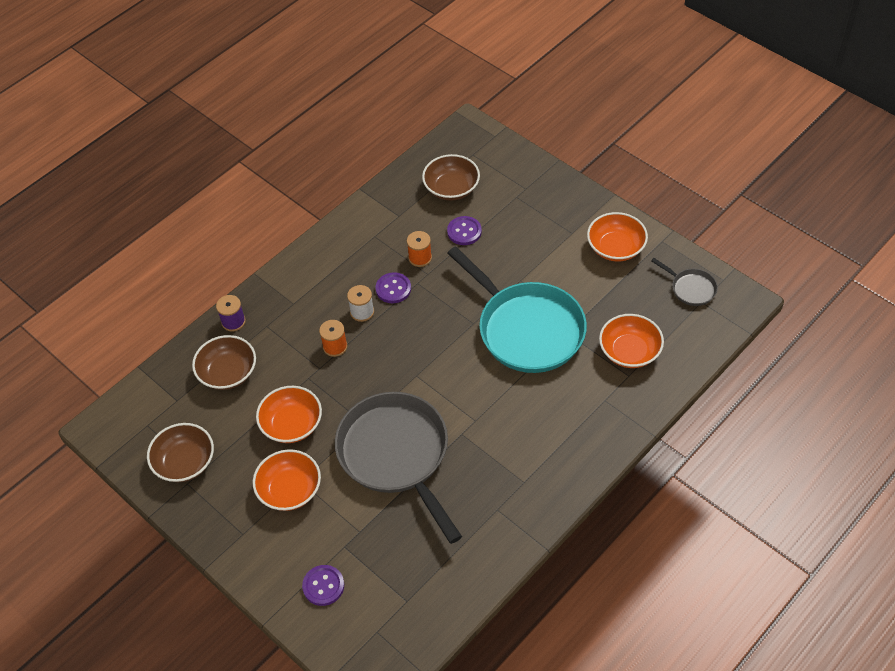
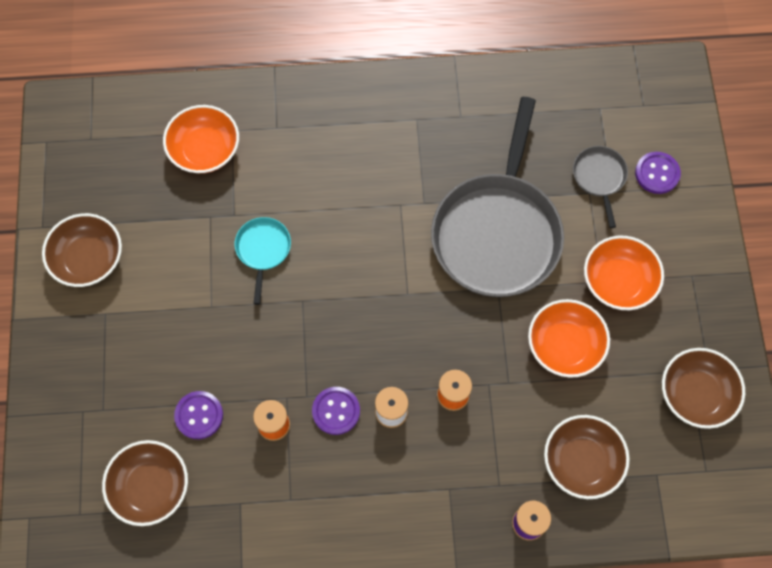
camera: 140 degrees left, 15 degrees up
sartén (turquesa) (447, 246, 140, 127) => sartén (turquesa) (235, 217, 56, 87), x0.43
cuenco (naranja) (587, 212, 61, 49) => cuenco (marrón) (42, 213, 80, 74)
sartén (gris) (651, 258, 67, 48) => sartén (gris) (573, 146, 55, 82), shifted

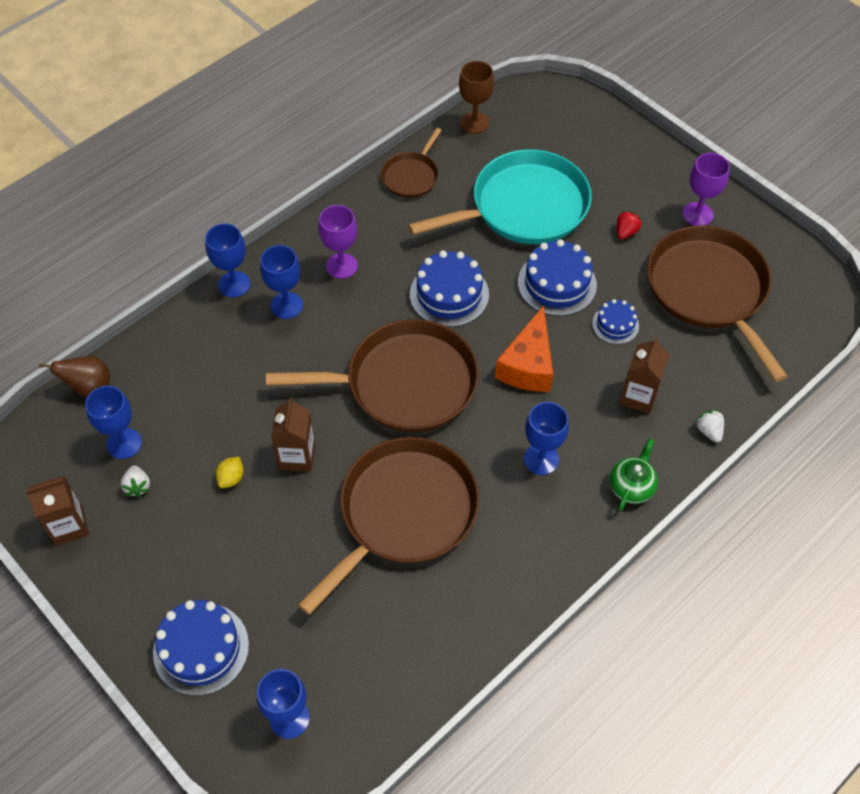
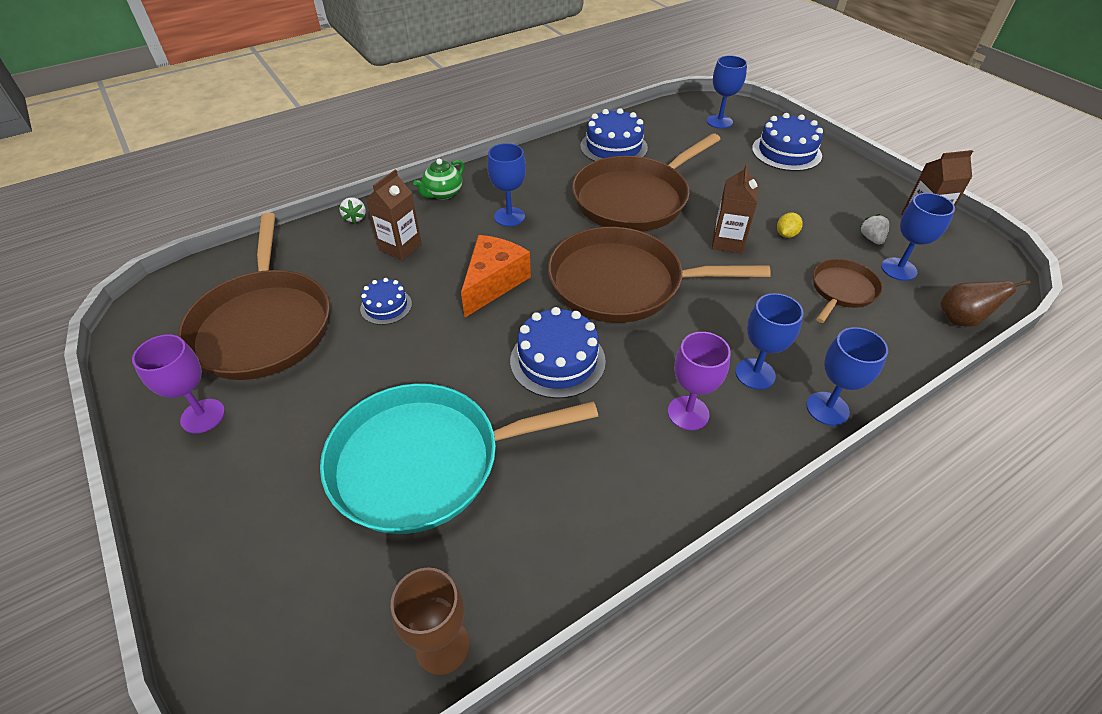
camera: 170 degrees left, 10 degrees down
sartén (marrón) (381, 128, 61, 70) => sartén (marrón) (813, 259, 70, 64), shifted
tarta (azul) (518, 239, 79, 77) => tarta (azul) (580, 108, 68, 53), shifted
fresa (rojo) (617, 211, 25, 28) => nothing

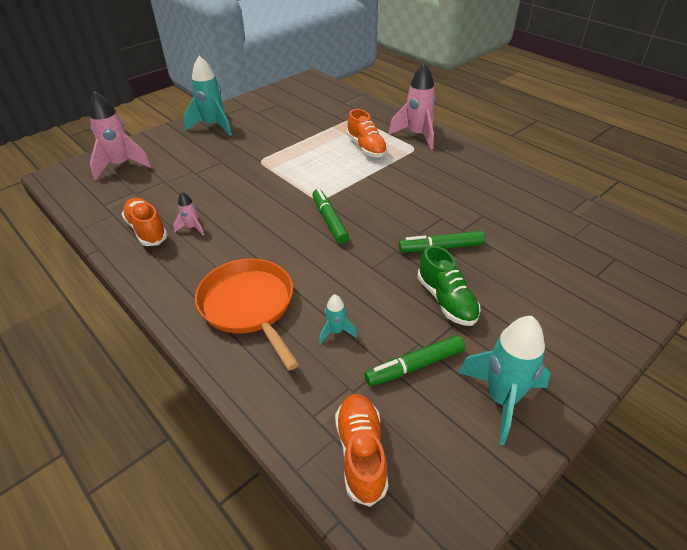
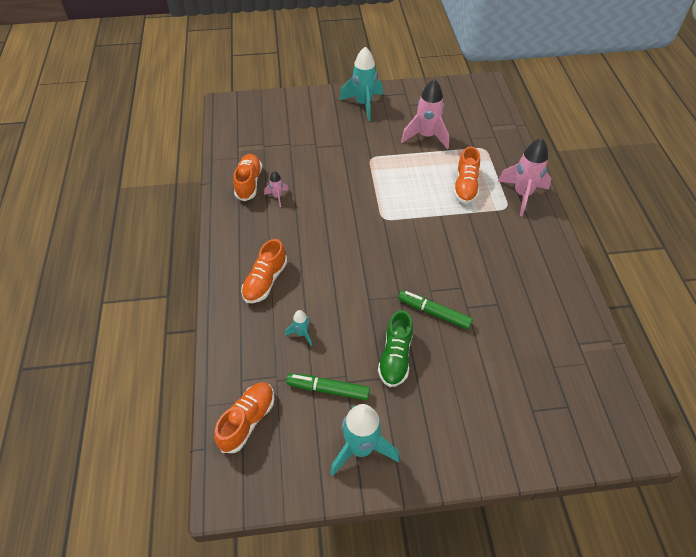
camera: 35 degrees right, 10 degrees up
cohete (rosa) (89, 91, 63, 90) => cohete (rosa) (401, 79, 48, 70), shifted
sartén (naranja) (195, 258, 104, 112) => zapato (naranja) (241, 239, 46, 64)
rotulador (verde) (312, 189, 37, 55) => nothing

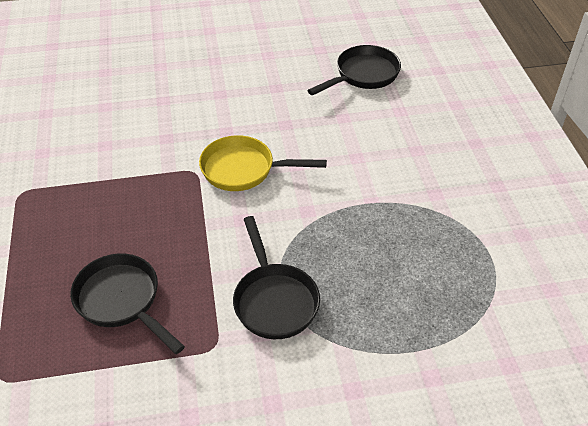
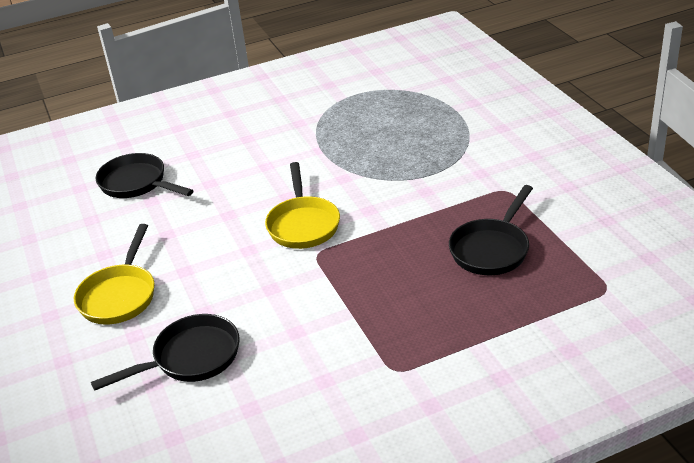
camera: 100 degrees left, 10 degrees down
sartén (negro) (233, 216, 87, 123) => sartén (negro) (91, 314, 148, 76), shifted
nothing => sartén (amarillo) (74, 224, 81, 100)

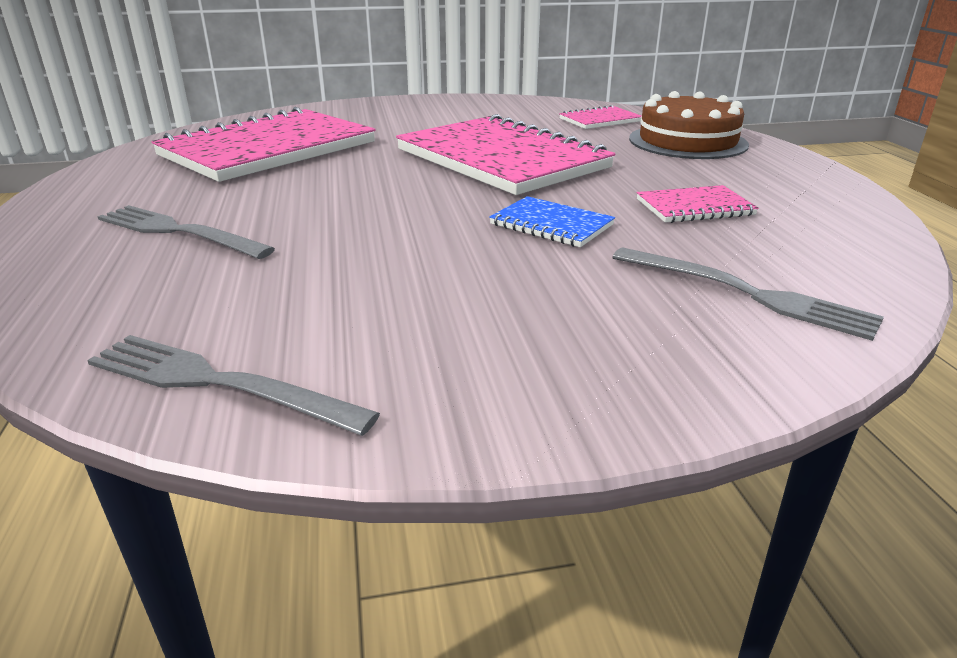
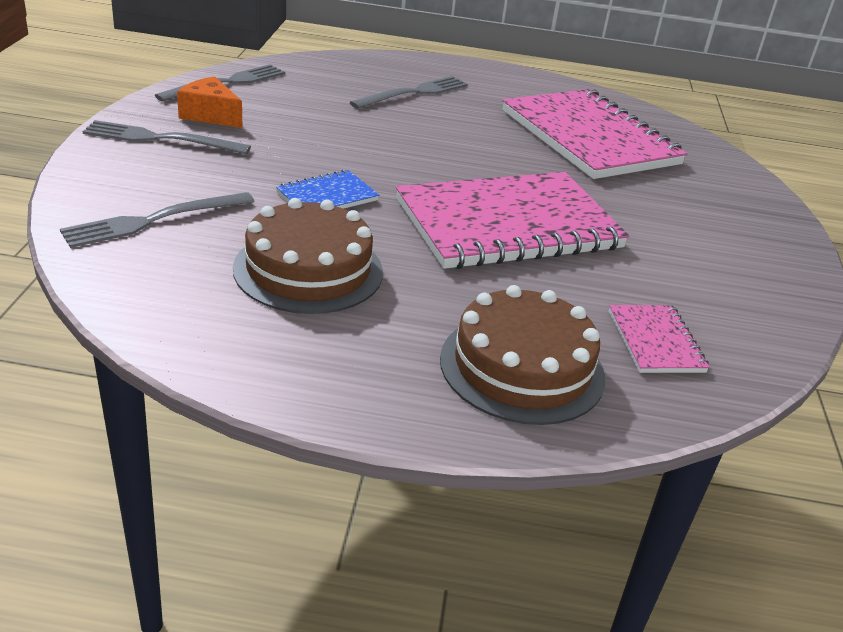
camera: 105 degrees right, 5 degrees up
cuaderno (rosa) (637, 185, 122, 38) => tarta (marrón) (233, 198, 150, 116)
nothing => tenedor (gris) (82, 120, 169, 34)
nothing => queso (naranja) (177, 76, 66, 52)

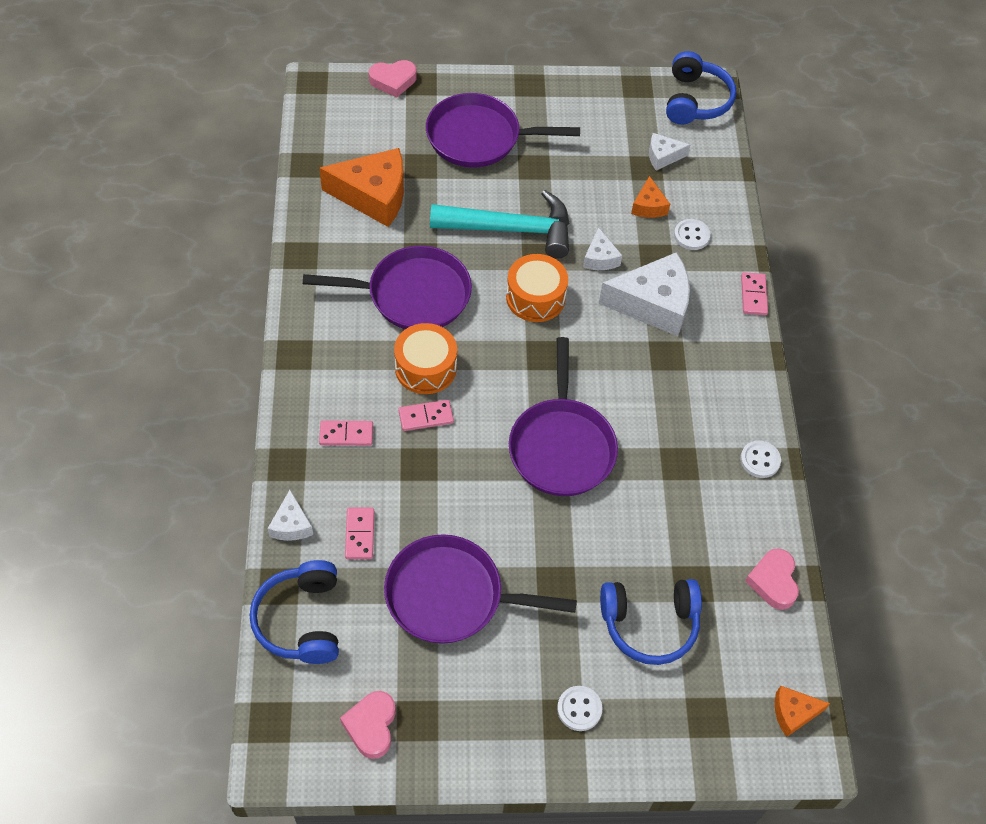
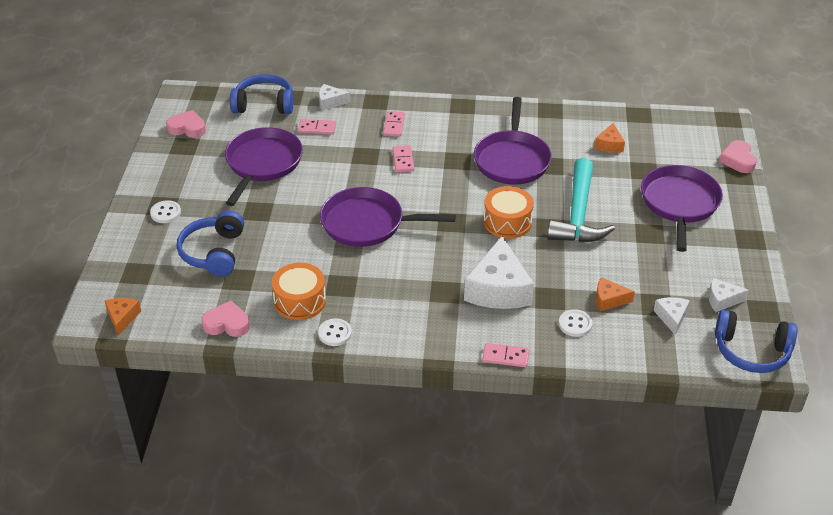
camera: 100 degrees right, 15 degrees down
queso (naranja) (319, 148, 85, 79) => queso (naranja) (594, 123, 31, 30), x0.50
tambor (naranja) (394, 323, 63, 71) => tambor (naranja) (272, 263, 54, 57), shifted
queso (blanco) (583, 227, 39, 43) => queso (blanco) (708, 278, 41, 34), shifted

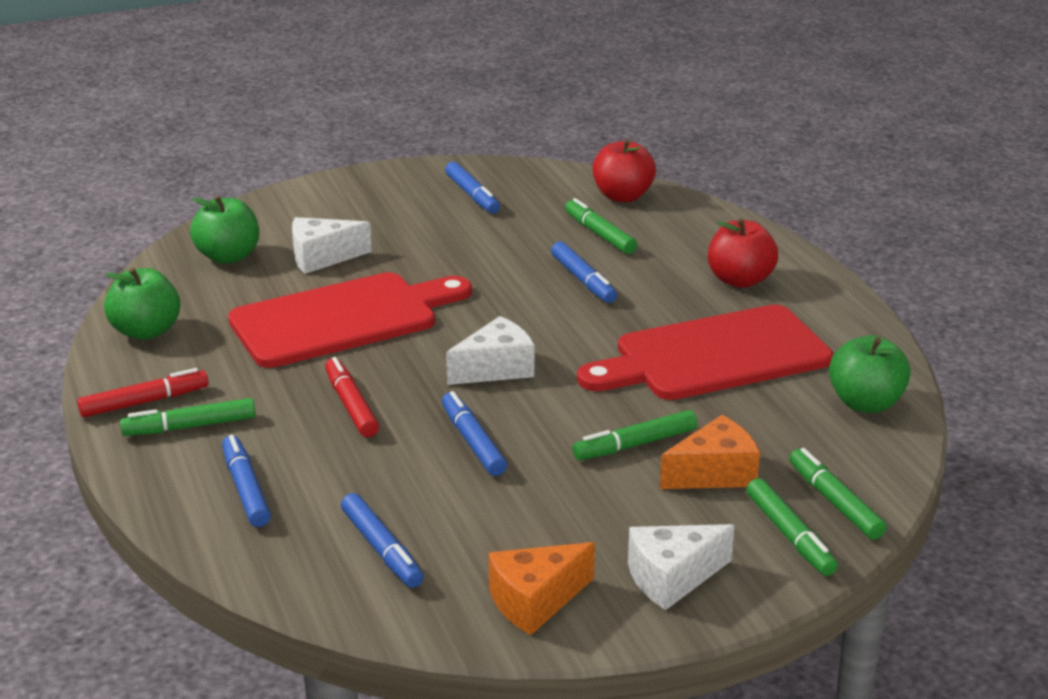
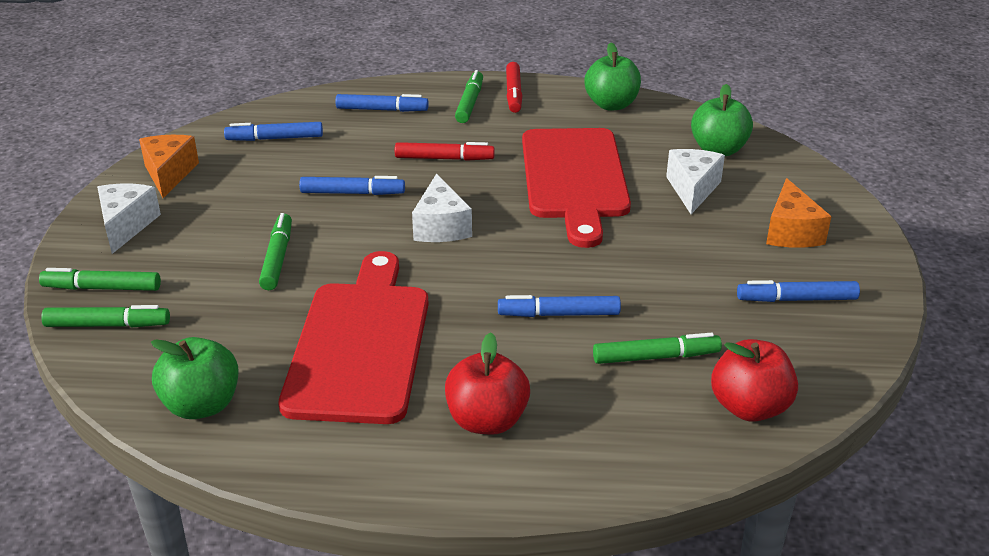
camera: 115 degrees right, 5 degrees up
queso (naranja) (660, 415, 100, 74) => queso (naranja) (766, 178, 66, 70), shifted

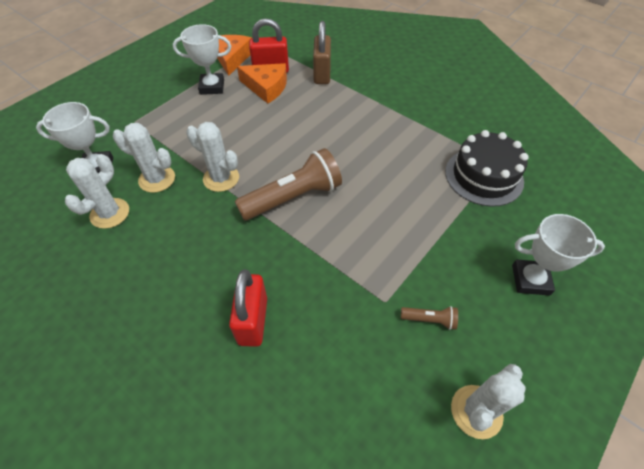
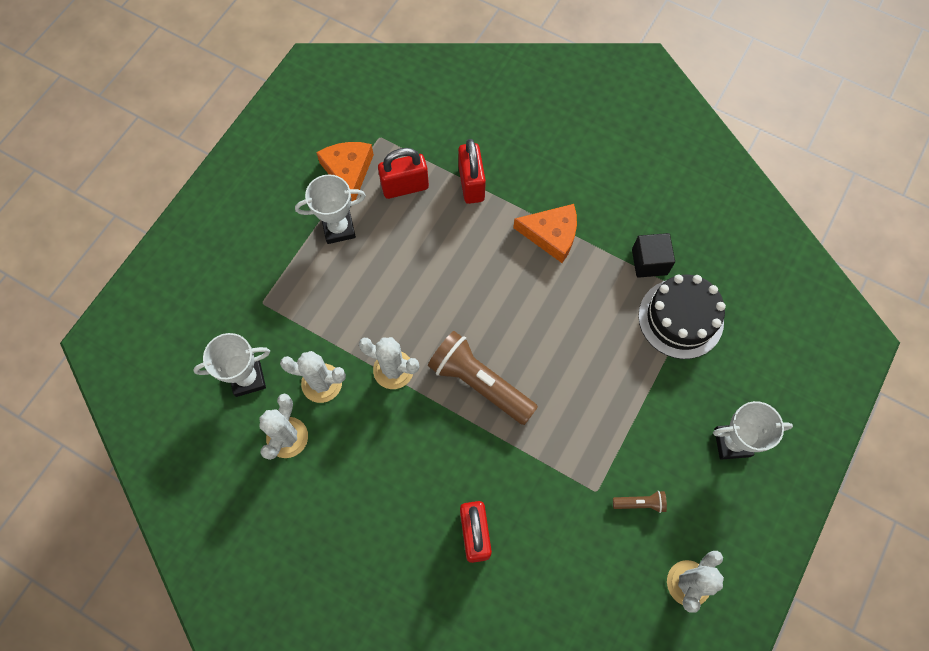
camera: 10 degrees left, 15 degrees up
lámpara de mano (marrón) (235, 148, 107, 72) => lámpara de mano (marrón) (428, 331, 110, 94), 105 degrees counterclockwise
queso (naranja) (237, 63, 50, 41) => queso (naranja) (513, 204, 64, 59), shifted
candado (marrón) (313, 21, 18, 63) => candado (rojo) (458, 139, 28, 65)
nothing => cubo (negro) (632, 233, 43, 45)

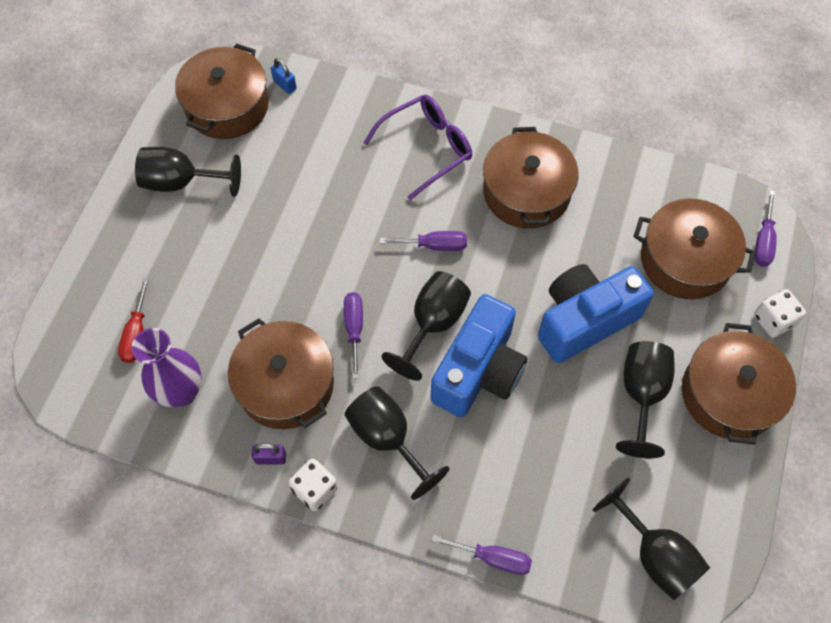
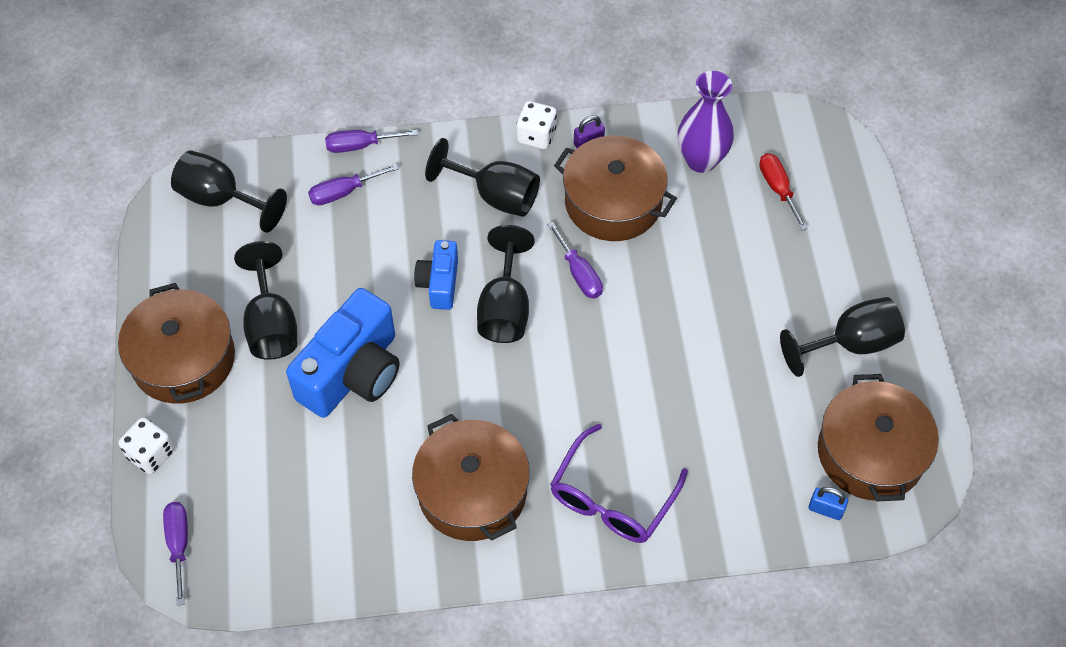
camera: 155 degrees right, 5 degrees down
destornillador (morado) (379, 231, 88, 20) => destornillador (morado) (308, 164, 91, 41), shifted
cámara (azul) (431, 294, 96, 123) => cámara (azul) (414, 240, 44, 70), x0.54
olla (marrón) (634, 199, 122, 100) => nothing

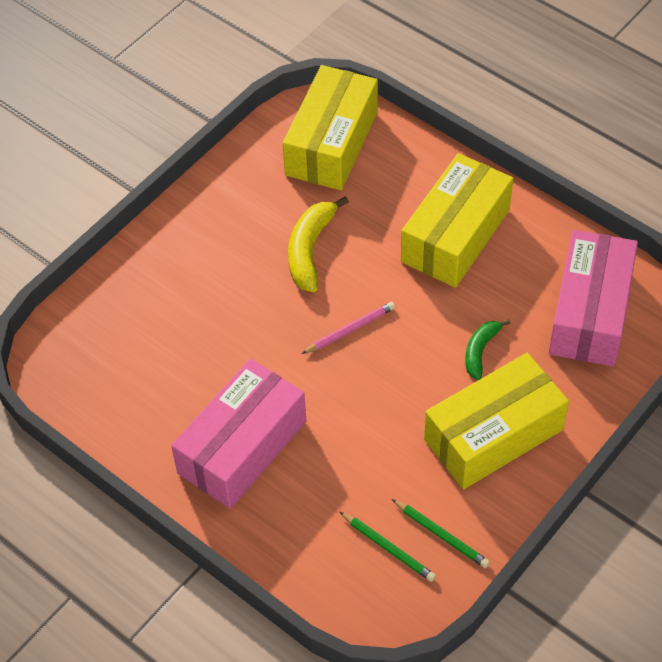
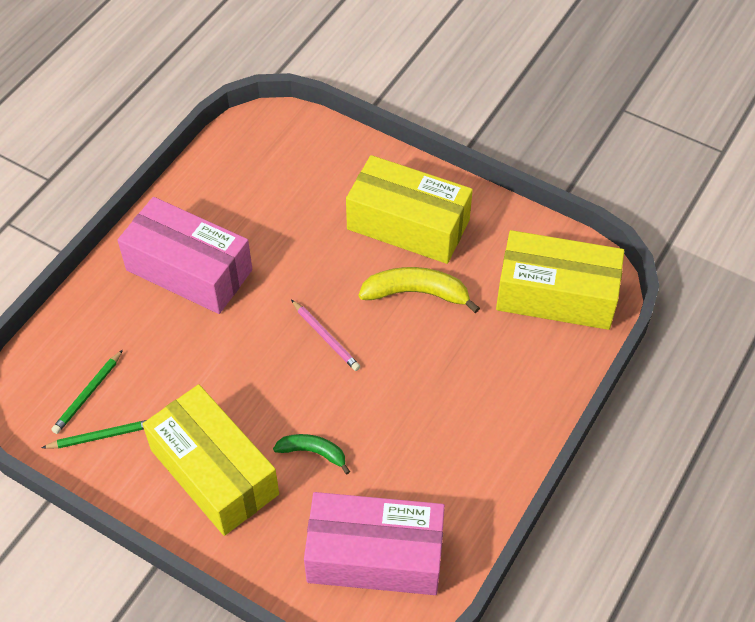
camera: 80 degrees right, 0 degrees up
lápiz (verde) (392, 499, 98, 69) => lápiz (verde) (42, 420, 104, 29), 135 degrees counterclockwise
caja (amarillo) (401, 153, 112, 135) => caja (amarillo) (346, 155, 127, 109), shifted

